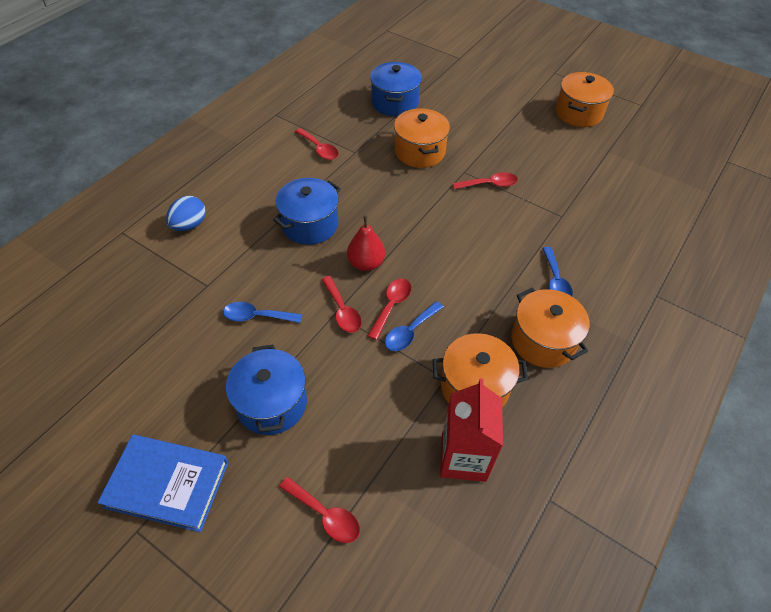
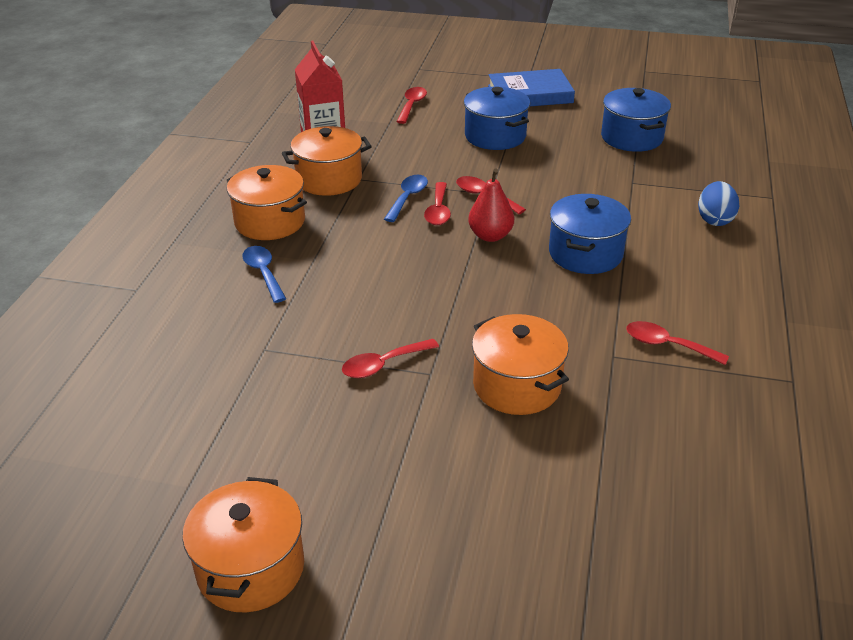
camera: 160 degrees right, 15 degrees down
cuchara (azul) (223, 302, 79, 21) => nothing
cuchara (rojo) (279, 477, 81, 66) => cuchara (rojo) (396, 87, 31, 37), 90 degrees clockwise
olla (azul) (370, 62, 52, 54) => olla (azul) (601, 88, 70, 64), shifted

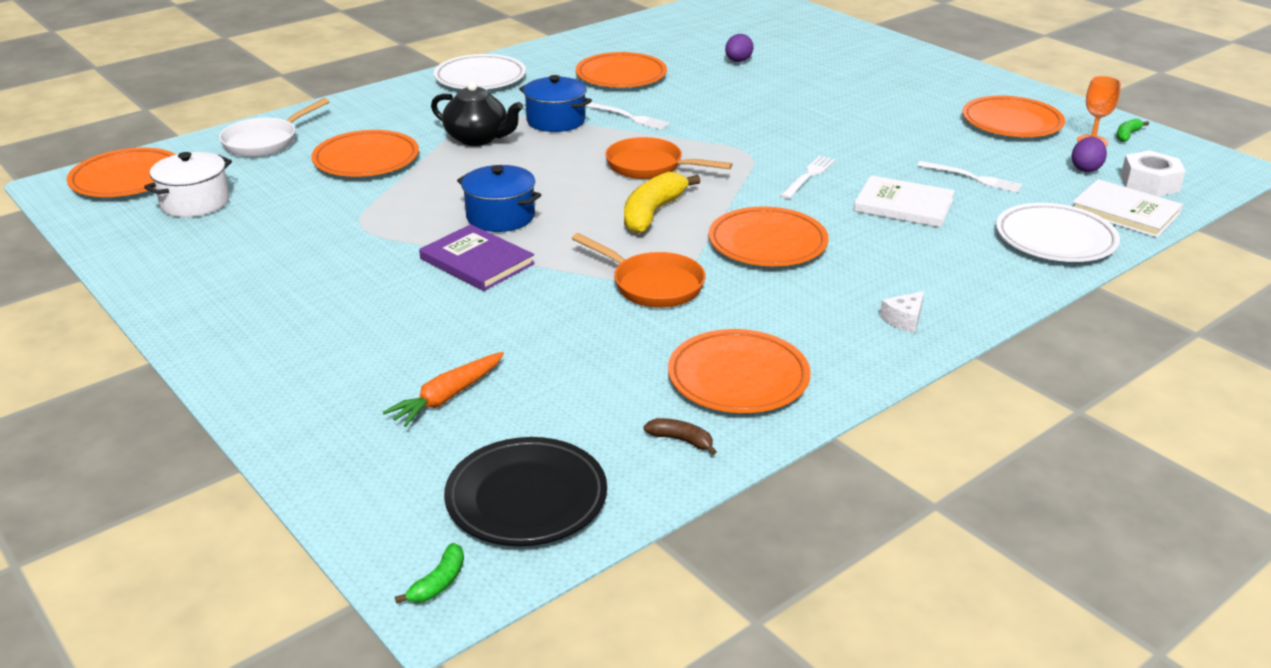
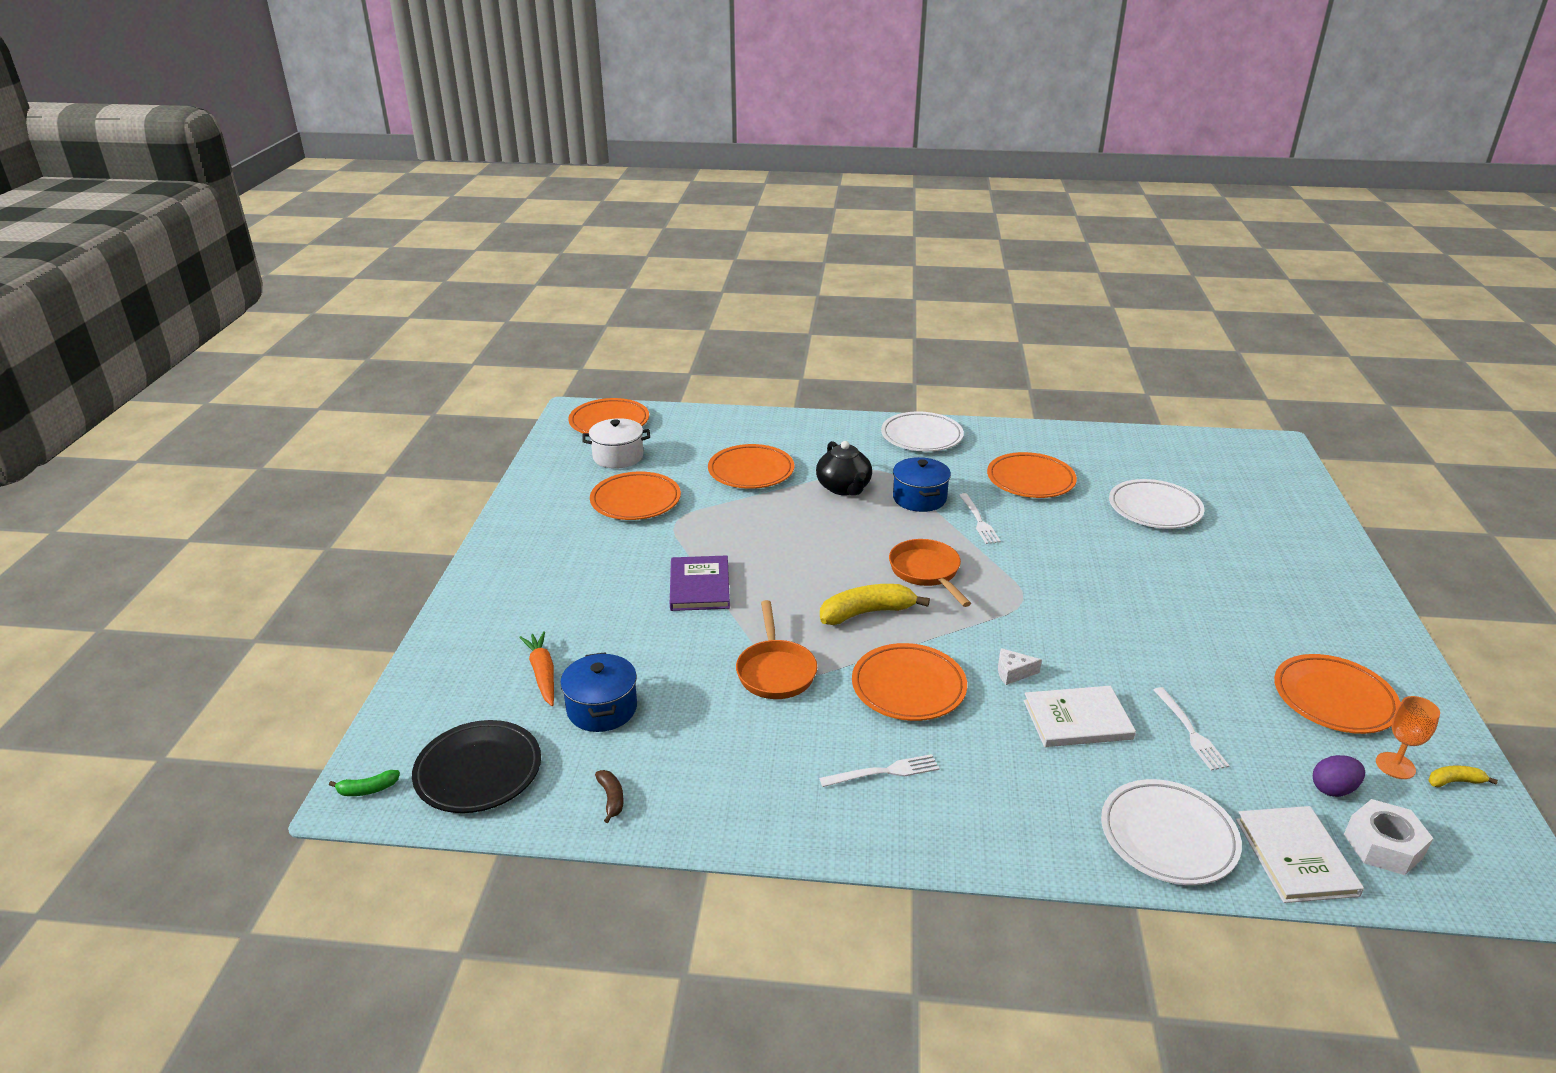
camera: 45 degrees right, 0 degrees up
sartén (blanco) (219, 98, 111, 59) => nothing
zanahoria (naranja) (383, 352, 121, 75) => zanahoria (naranja) (519, 631, 35, 75), 75 degrees clockwise
olla (azul) (457, 165, 84, 67) => olla (azul) (560, 652, 77, 80), shifted
plato (naranja) (668, 329, 142, 84) => plato (naranja) (590, 472, 91, 48), shifted
huevo (morado) (725, 34, 29, 28) => plato (blanco) (1109, 479, 95, 50)
tenedor (blanco) (780, 156, 56, 43) => tenedor (blanco) (819, 754, 121, 33), shifted
libro (blanco) (854, 175, 101, 52) => libro (blanco) (1023, 686, 113, 61), 75 degrees counterclockwise
queso (blanco) (880, 291, 44, 42) => queso (blanco) (998, 648, 44, 37), shifted
plátano (verde) (1117, 118, 32, 24) => plátano (amarillo) (1428, 765, 70, 23)

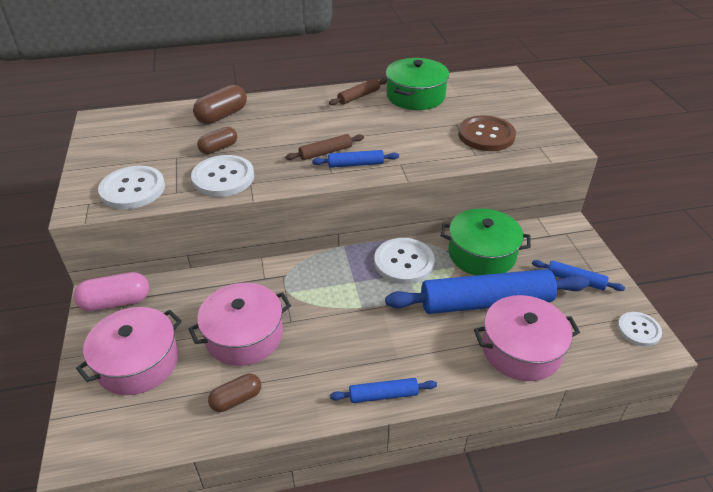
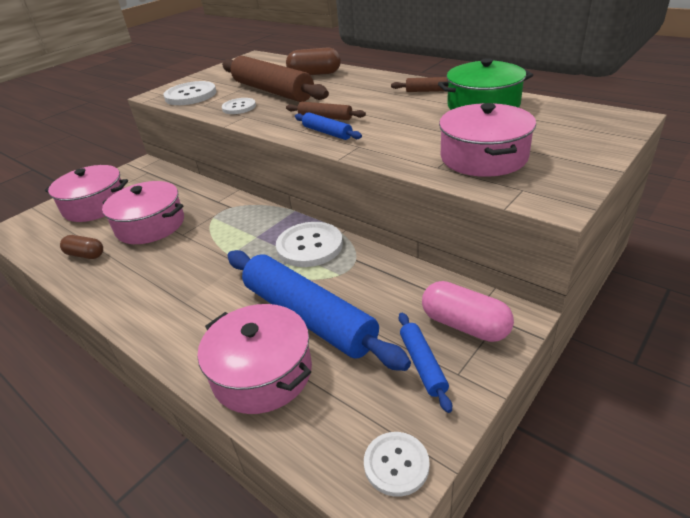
camera: 55 degrees right, 5 degrees down
cápsula (rosa) (73, 272, 76, 39) => cápsula (rosa) (422, 281, 92, 61), shifted
botón (blanco) (191, 155, 63, 42) => botón (blanco) (222, 98, 34, 16), x0.61
cápsula (marrón) (197, 127, 40, 27) => rodillo (marrón) (222, 56, 107, 46)
rodillo (azul) (330, 378, 107, 25) => nothing
olla (verde) (441, 208, 90, 68) => nothing
botón (marrón) (458, 116, 58, 35) => olla (rosa) (439, 103, 97, 74)

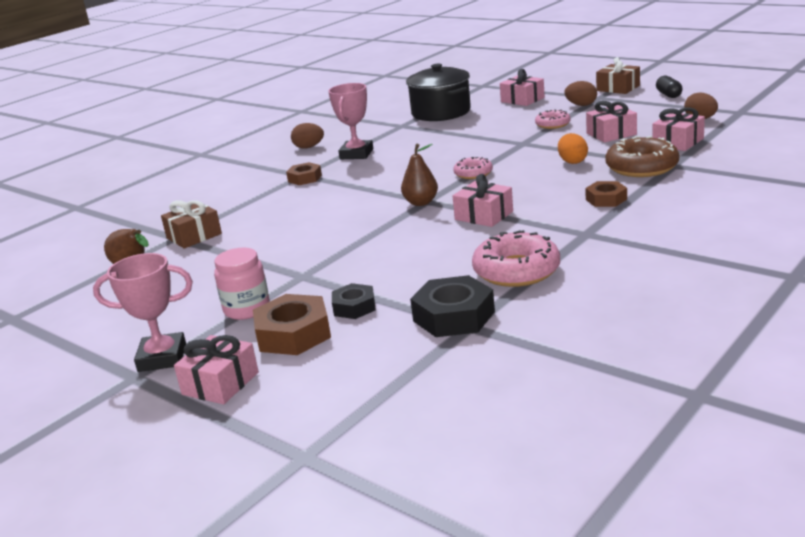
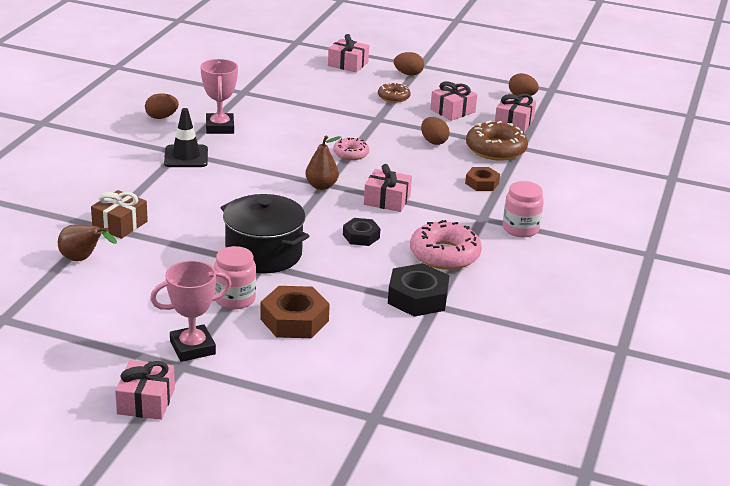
camera: 25 degrees left, 5 degrees up
regalo (rosa) (174, 335, 85, 69) => regalo (rosa) (115, 360, 60, 60), shifted
tuerca (marrón) (286, 162, 36, 23) => cono de tráfico (negro) (164, 108, 44, 59)
tuerca (negro) (332, 283, 44, 36) => tuerca (negro) (343, 218, 38, 28), shifted
olla (negro) (406, 64, 65, 57) => olla (negro) (221, 194, 88, 79), shifted
rosquilla (rosa) (535, 109, 36, 20) => rosquilla (marrón) (378, 82, 33, 21)
huevo (naranja) (558, 133, 30, 31) => huevo (marrón) (421, 117, 29, 28)
regalo (marrón) (596, 57, 44, 37) => nothing
cápsula (negro) (656, 76, 27, 22) => nothing
nothing => tarro (rosa) (503, 181, 41, 56)

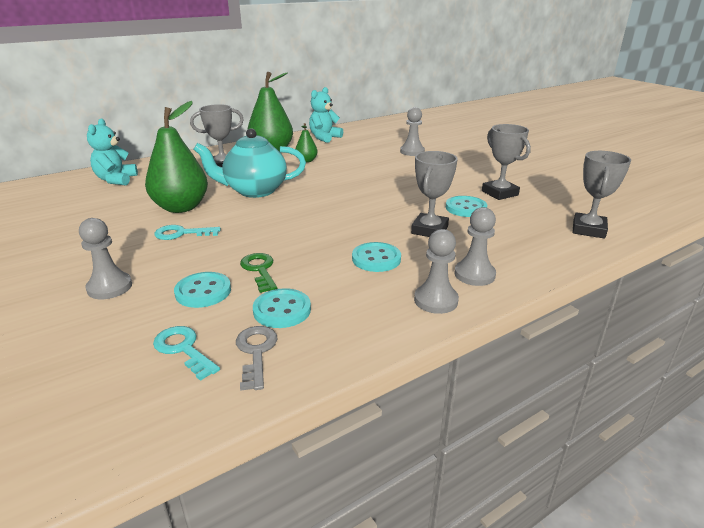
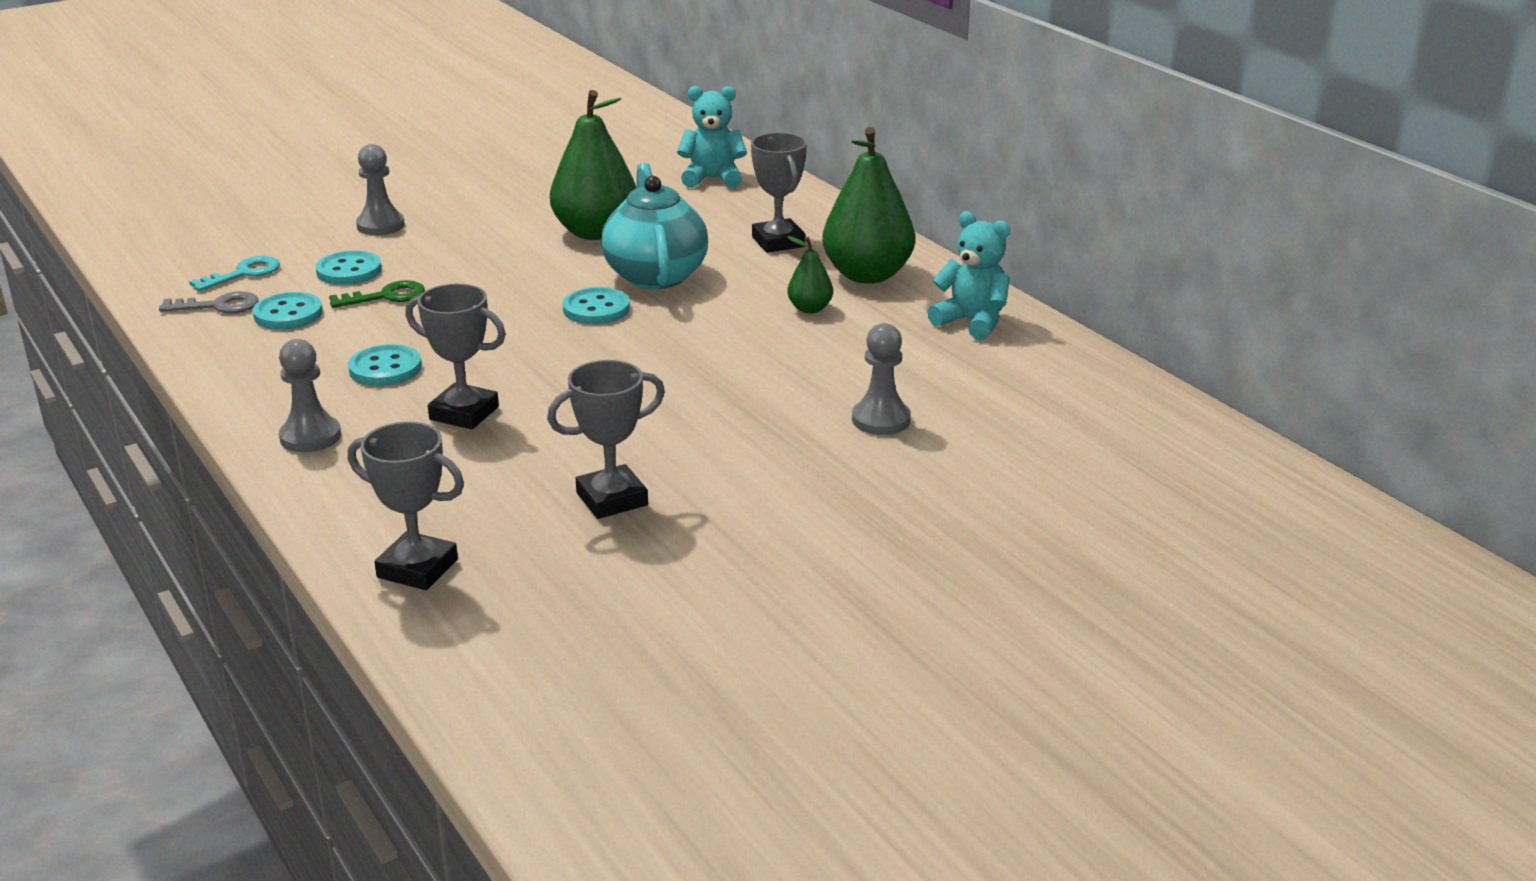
camera: 90 degrees right, 0 degrees up
llave (turquesa) (154, 225, 67, 15) => nothing
peón (gris) (414, 229, 45, 85) => nothing
botón (turquesa) (446, 196, 41, 21) => botón (turquesa) (562, 287, 68, 37), shifted

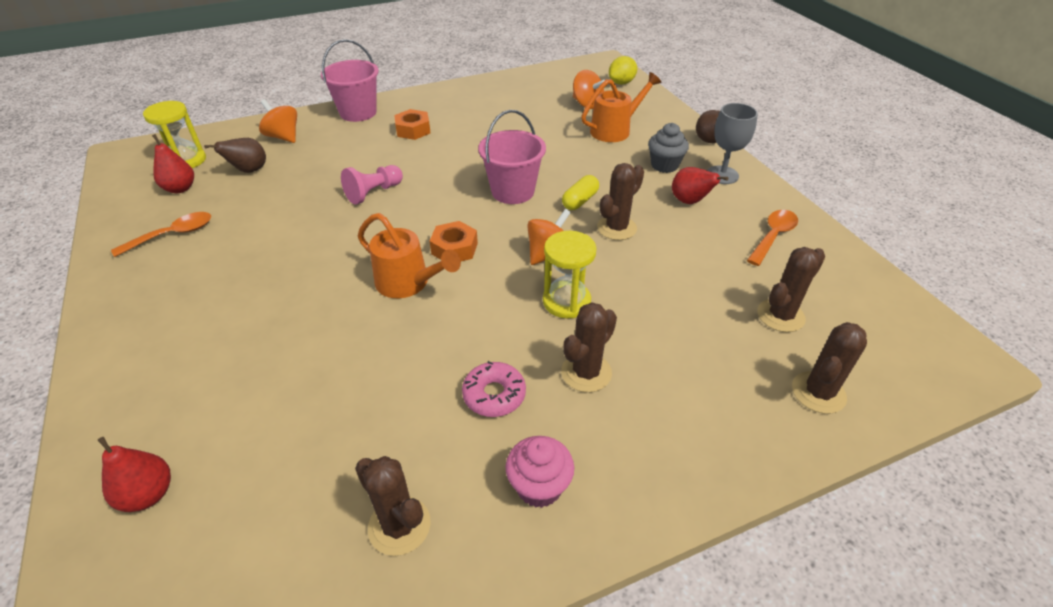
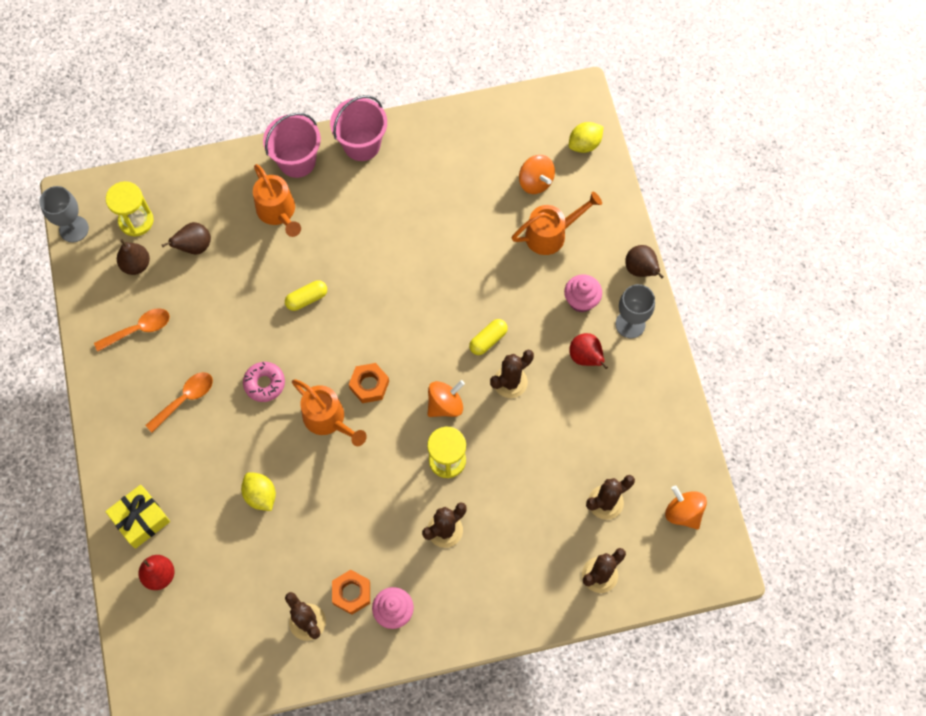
camera: 10 degrees right, 25 degrees up
pera (rojo) (152, 134, 42, 59) => pera (marrón) (117, 239, 33, 36)
peonza (naranja) (259, 99, 38, 44) => peonza (naranja) (665, 485, 42, 45), shifted
peón (rosa) (341, 165, 62, 40) => cápsula (amarillo) (285, 280, 42, 31)
tuerca (naranja) (394, 109, 37, 31) => tuerca (naranja) (332, 570, 38, 45), shifted
rosquilla (rosa) (462, 361, 64, 56) => rosquilla (rosa) (243, 362, 42, 40), shifted
balde (rosa) (478, 110, 68, 94) => balde (rosa) (330, 95, 57, 66), shifted
magdalena (gris) (648, 123, 41, 50) => magdalena (rosa) (564, 274, 38, 39)
cuchara (naranja) (747, 210, 51, 56) => cuchara (naranja) (145, 372, 68, 60), shifted
nothing => copa (gris) (39, 186, 50, 56)
nothing => regalo (amarillo) (105, 485, 65, 64)
nothing => limón (amarillo) (241, 472, 35, 39)
nothing => regadera (naranja) (253, 164, 48, 73)

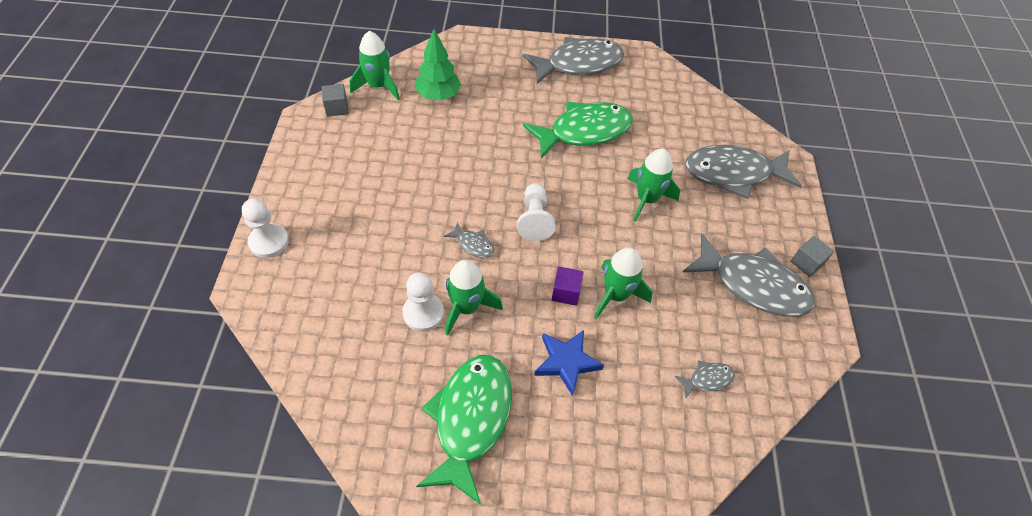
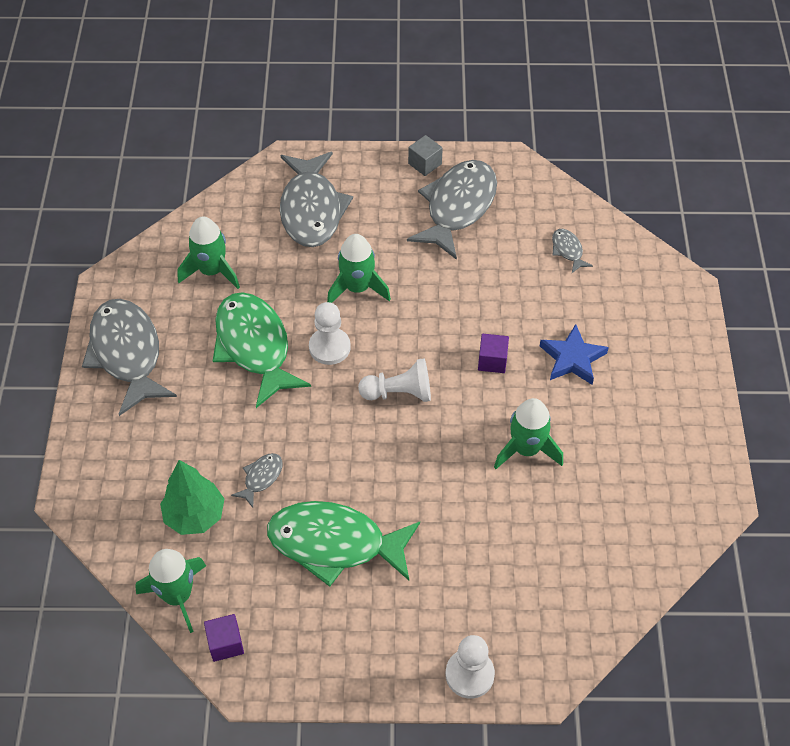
camera: 90 degrees left, 0 degrees up
cubo (gris) (322, 84, 27, 33) => cubo (morado) (204, 614, 40, 48)
peón (blanco) (402, 272, 42, 60) => peón (blanco) (309, 302, 42, 63), shifted
pez (verde) (416, 355, 96, 150) => pez (verde) (267, 501, 153, 86), shifted
pez (gris) (444, 222, 50, 36) => pez (gris) (231, 453, 52, 55), shifted
cohete (verde) (594, 247, 59, 72) => cohete (verde) (177, 216, 63, 73), shifted

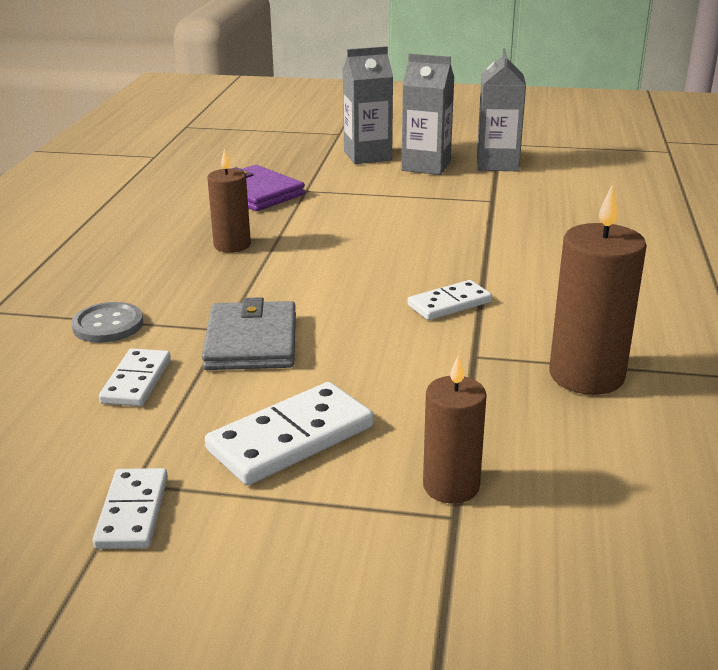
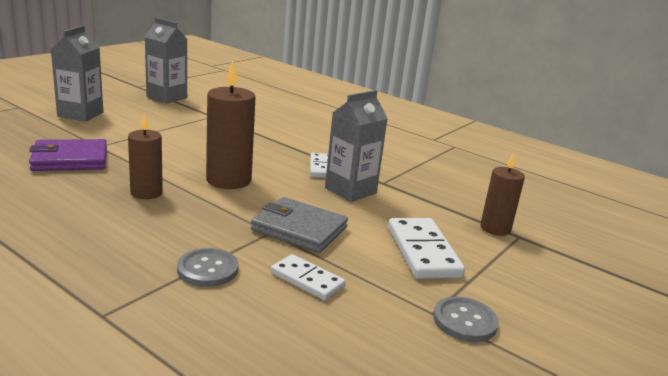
camera: 65 degrees left, 5 degrees down
ficha de dominó (blanco) (93, 468, 75, 81) => botón (gris) (433, 296, 66, 46)
cartón de leche (gris) (401, 54, 54, 121) => cartón de leche (gris) (325, 90, 63, 112), shifted
vela (marrón) (549, 184, 98, 211) => vela (marrón) (206, 61, 49, 128), shifted

